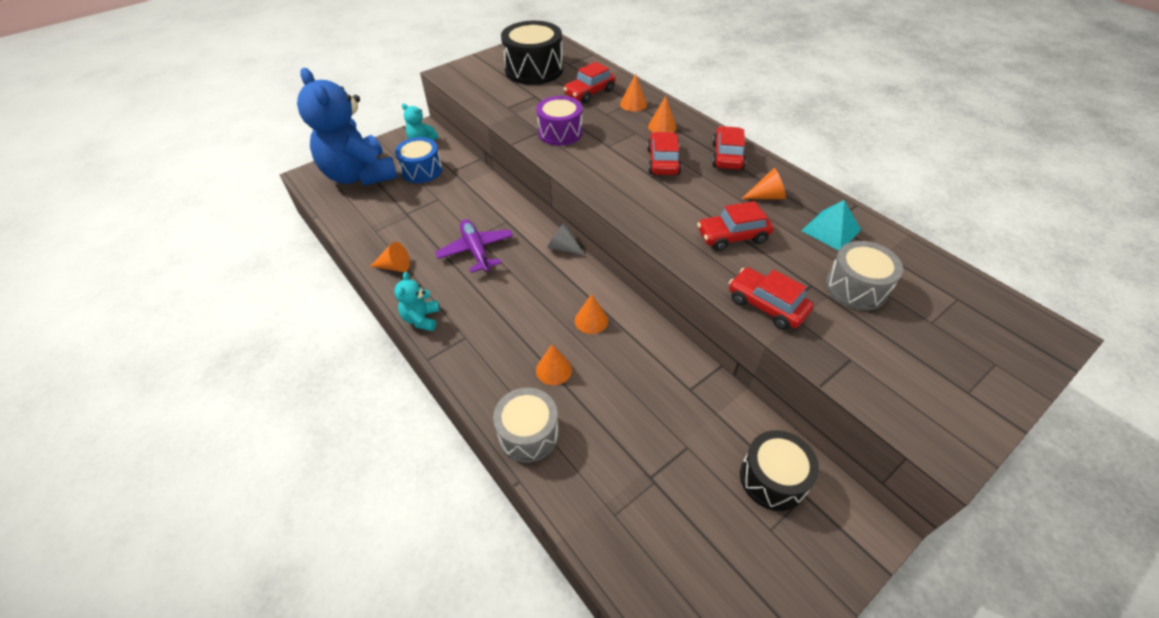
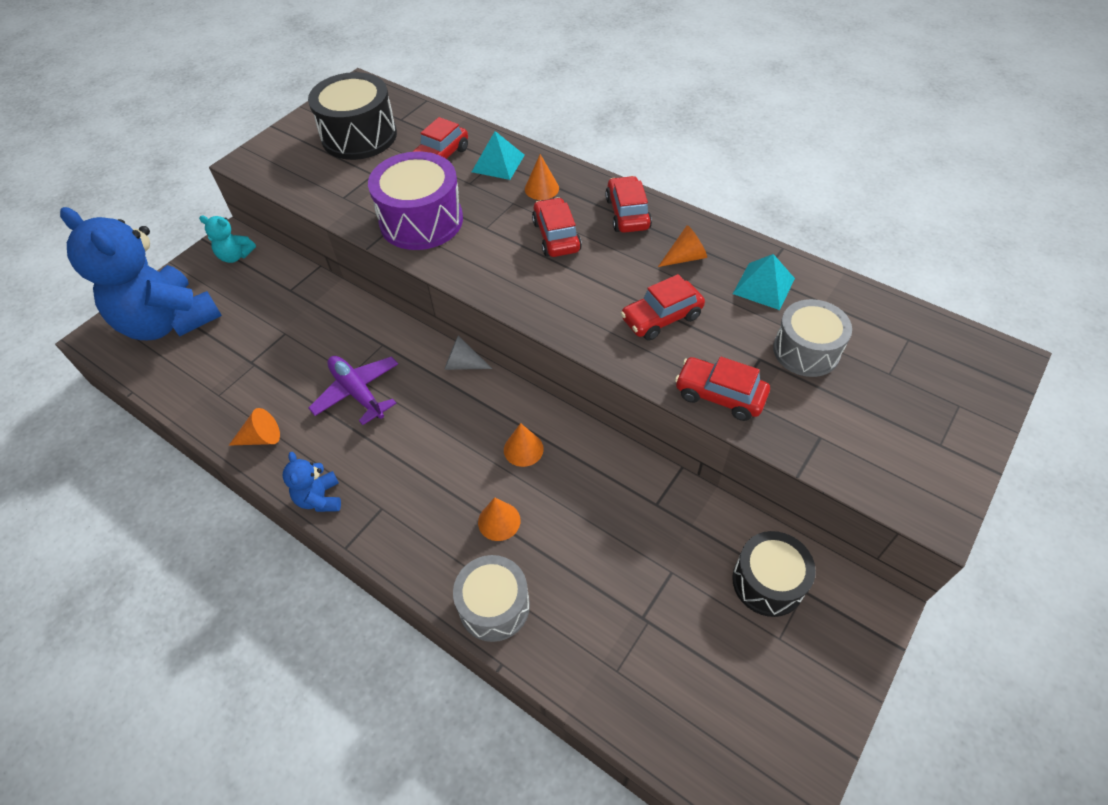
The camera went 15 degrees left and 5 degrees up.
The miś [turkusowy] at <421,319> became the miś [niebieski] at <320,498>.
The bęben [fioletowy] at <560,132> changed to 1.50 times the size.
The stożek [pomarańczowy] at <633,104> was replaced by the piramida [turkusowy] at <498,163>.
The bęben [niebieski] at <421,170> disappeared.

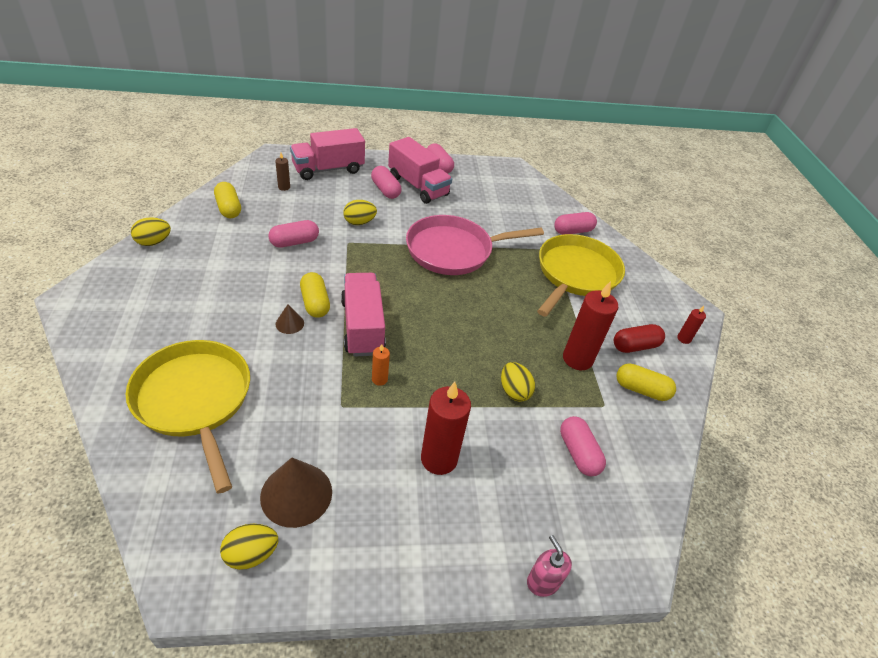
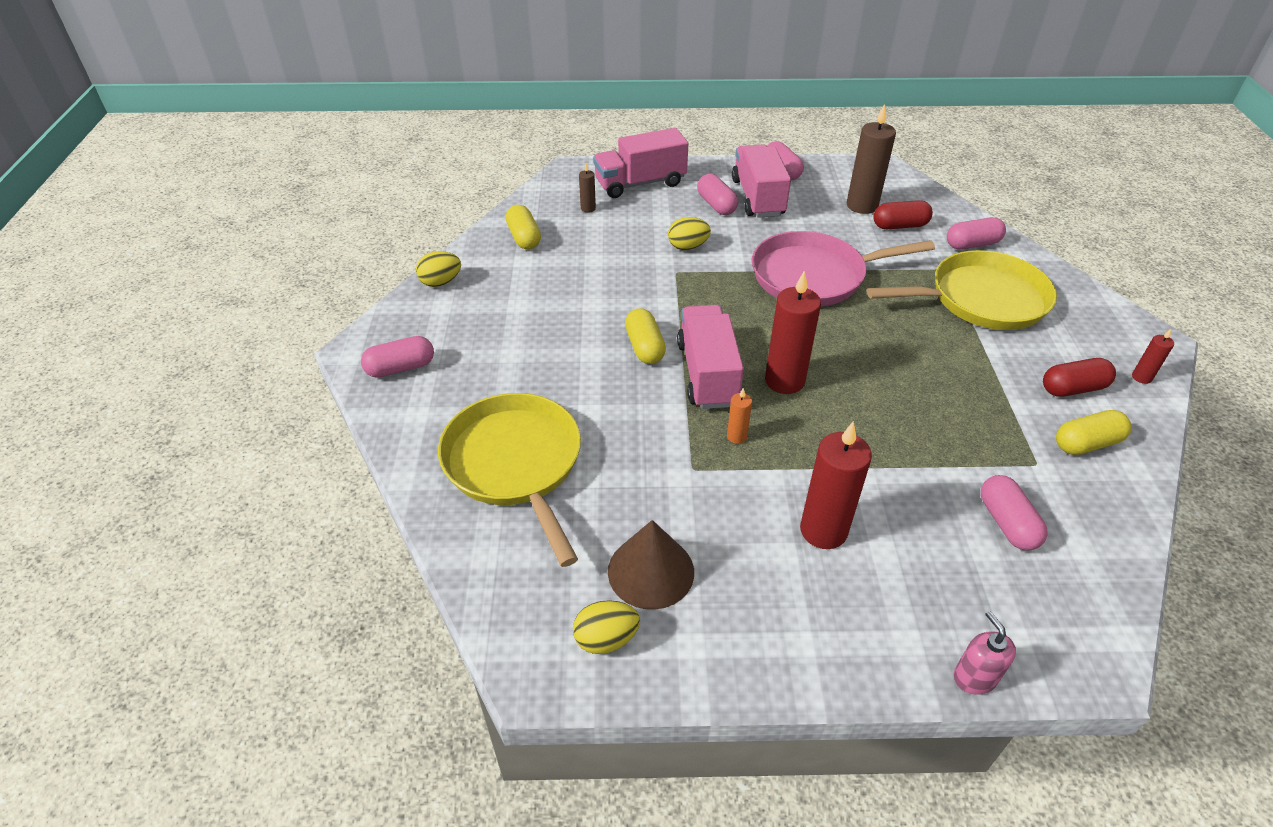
The camera went 10 degrees right and 0 degrees up.
The kapsułka [różowy] moved from <294,242> to <401,368>.
The ciężarówka [różowy] at <418,186> turned 150 degrees counterclockwise.
The świeca [czerwony] moved from <577,359> to <784,381>.
The świeca [brązowy] at <862,206> appeared.
The patelnia [żółty] at <576,274> turned 45 degrees clockwise.
The kapsułka [czerwony] at <900,226> appeared.
The kapsułka [żółty] at <641,390> turned 45 degrees counterclockwise.
The stożek [brązowy] at <289,323> disappeared.
The jajko [żółty] at <514,391> disappeared.

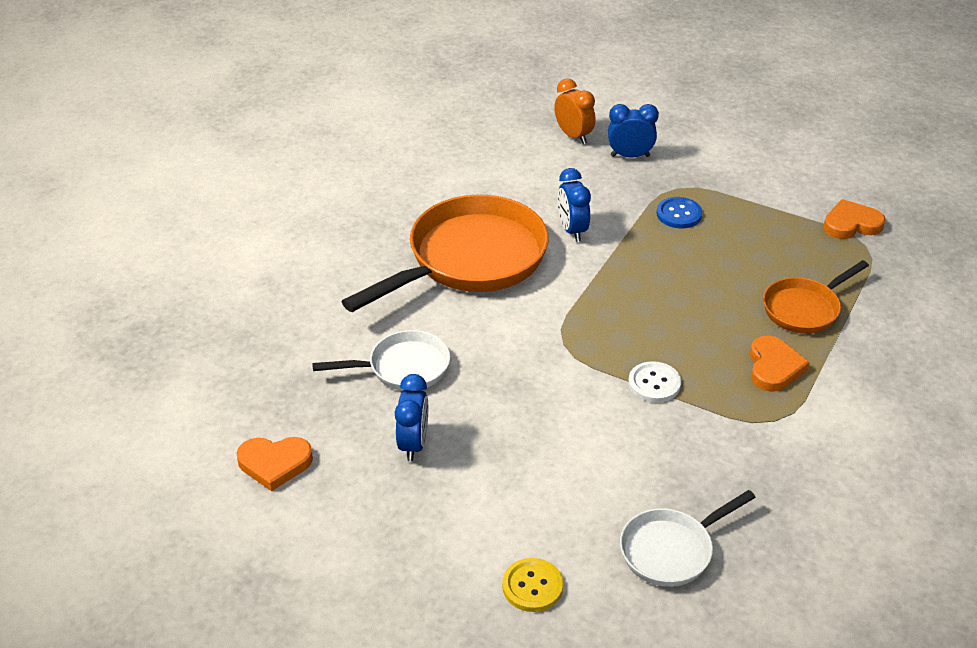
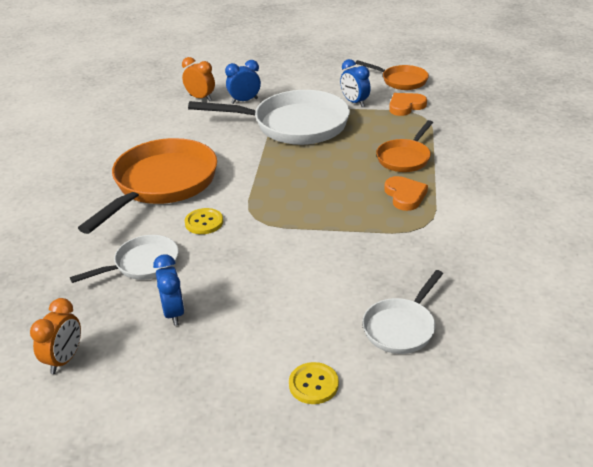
The camera went 20 degrees left and 5 degrees down.
The serce [pomarańczowy] at <274,463> was replaced by the budzik [pomarańczowy] at <64,359>.
The guzik [żółty] at <204,222> appeared.
The guzik [niebieski] at <679,214> was replaced by the patelnia [biały] at <294,125>.
The budzik [niebieski] moved from <572,230> to <354,102>.
The patelnia [pomarańczowy] at <401,81> appeared.
The guzik [biały] at <654,383> disappeared.

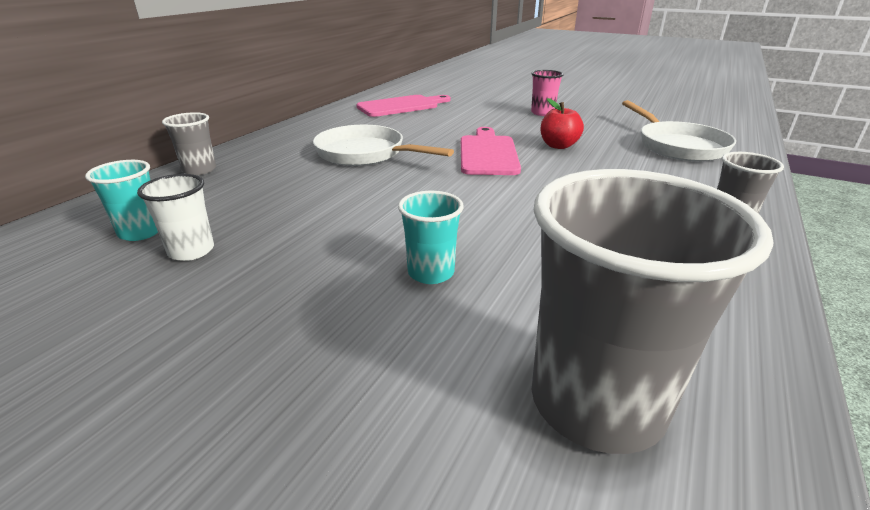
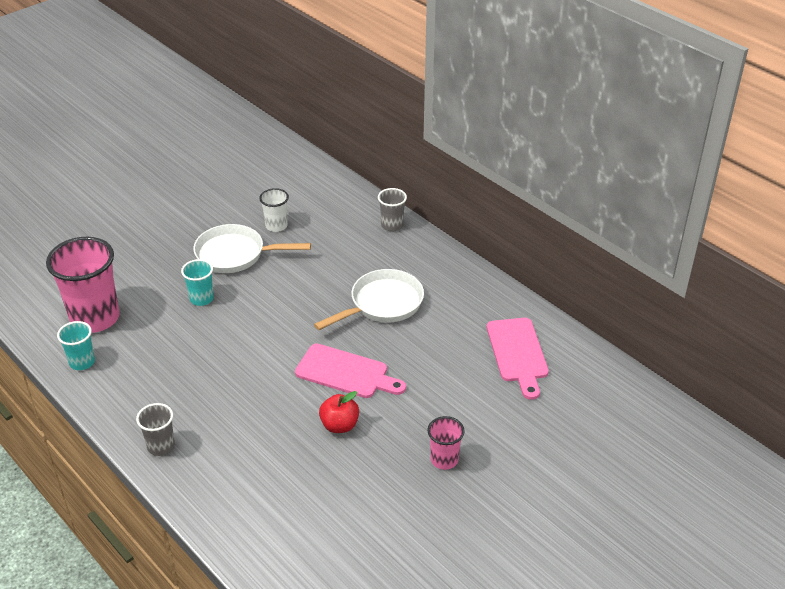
The camera went 110 degrees right and 10 degrees up.
The szklanka [szary] at <596,402> became the szklanka [różowy] at <95,318>.
The szklanka [turkusowy] moved from <141,232> to <82,362>.
The patelnia [biały] moved from <678,146> to <235,254>.

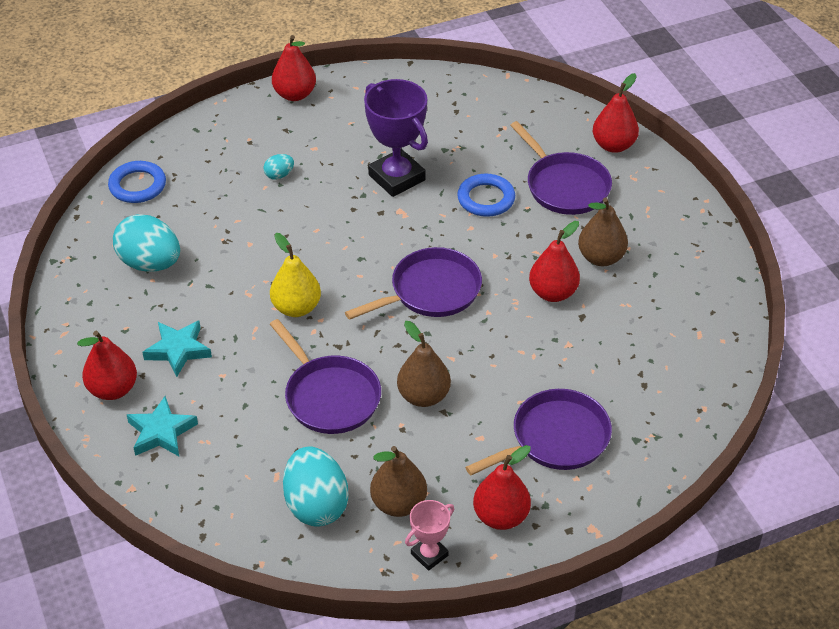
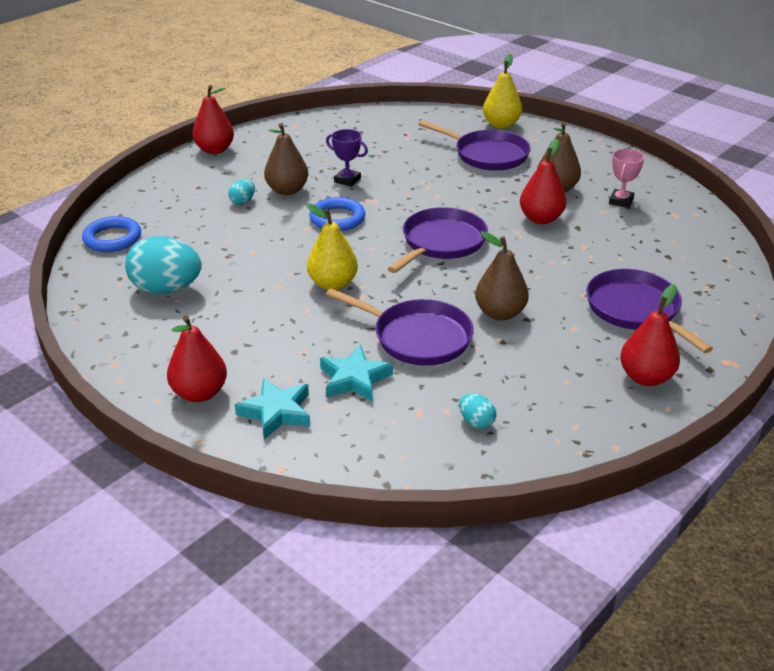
The camera went 25 degrees left and 10 degrees down.
The gruszka [brązowy] moved from <398,504> to <287,190>.
The pierścień [niebieski] moved from <486,199> to <337,218>.
The gwiazda [turkusowy] moved from <178,350> to <354,379>.
The puchar [fioletowy] at <396,177> changed to 0.53 times the size.
The jajko [turkusowy] at <316,505> changed to 0.46 times the size.
The gruszka [czerwony] at <613,145> became the gruszka [żółty] at <501,125>.
The patelnia [fioletowy] at <555,439> turned 60 degrees counterclockwise.
The puchar [różowy] moved from <429,554> to <621,201>.

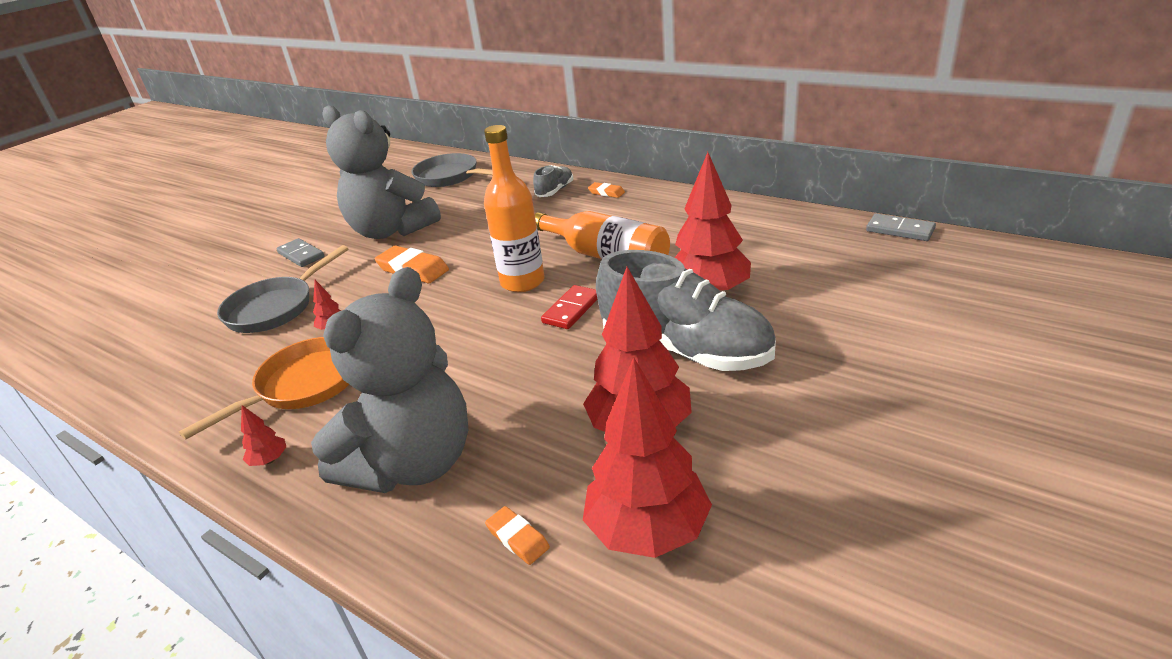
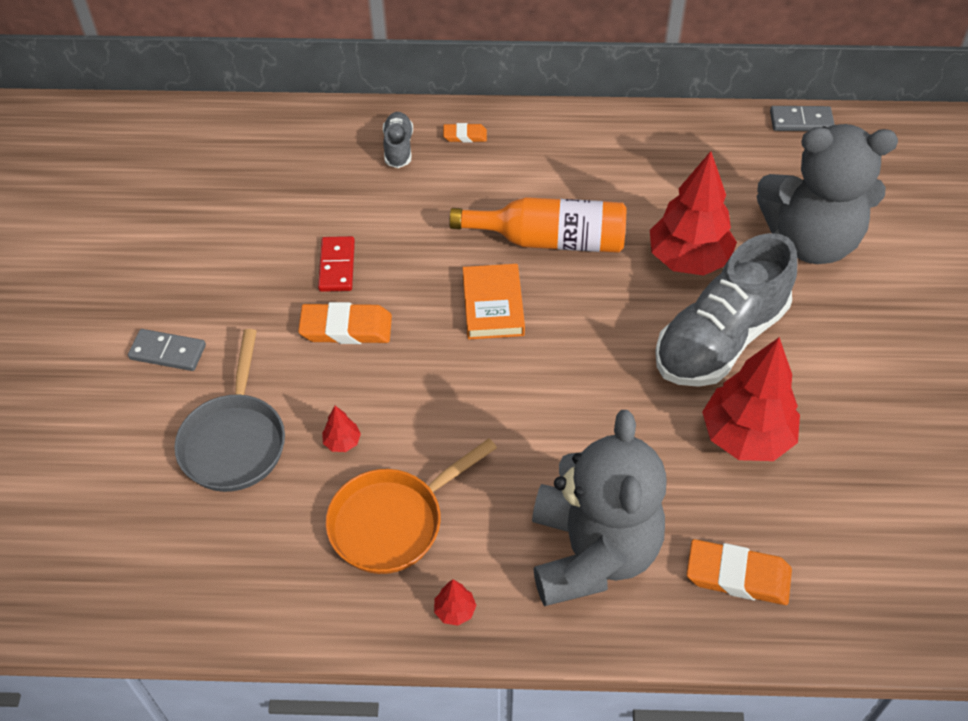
The camera went 35 degrees left and 20 degrees up.
The kostka domina [czerwony] moved from <571,309> to <337,266>.
The patelnia [pomarańczowy] at <303,385> turned 135 degrees counterclockwise.
The butelka [pomarańczowy] at <522,282> was replaced by the książka [pomarańczowy] at <493,306>.
The but [szary] at <685,350> turned 135 degrees clockwise.
The gumka do mazania [pomarańczowy] at <517,538> changed to 1.82 times the size.
The miś [szary] moved from <391,230> to <810,240>.
The patelnia [szary] at <450,177> disappeared.
The drzewko [czerwony] at <647,530> disappeared.

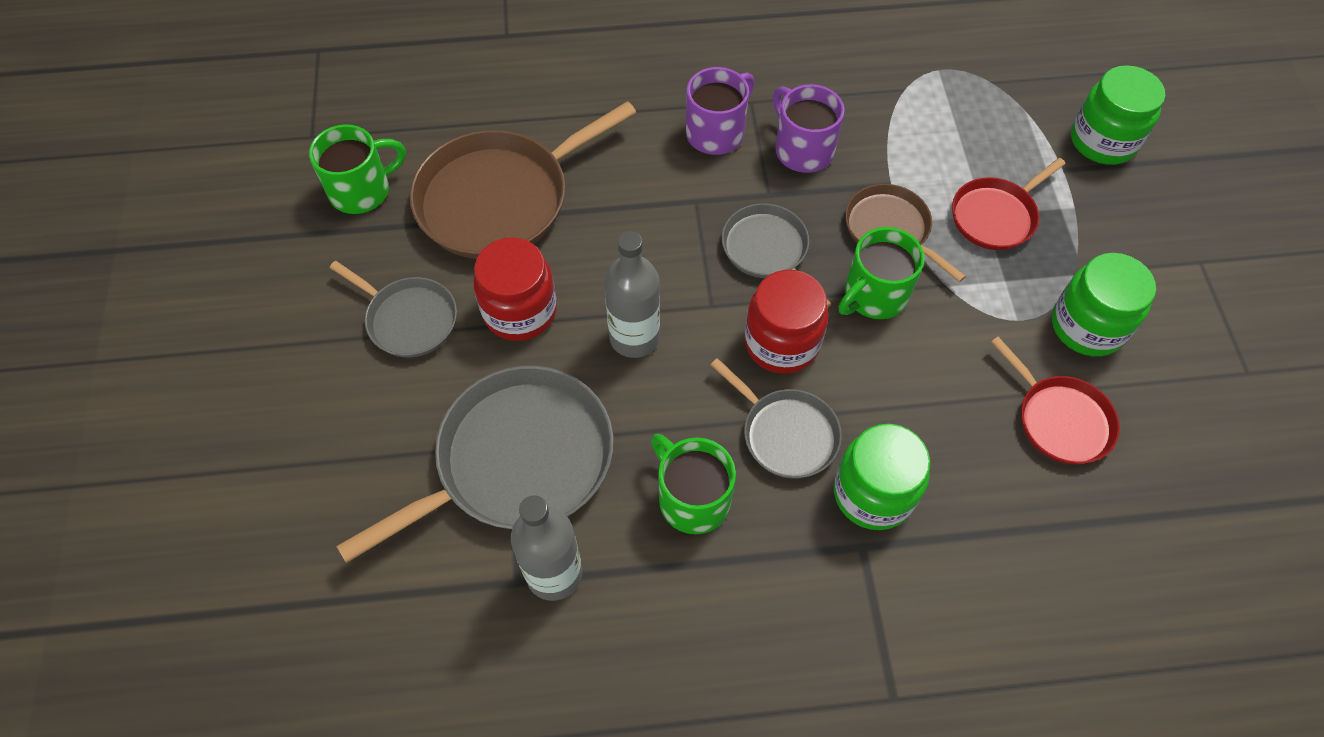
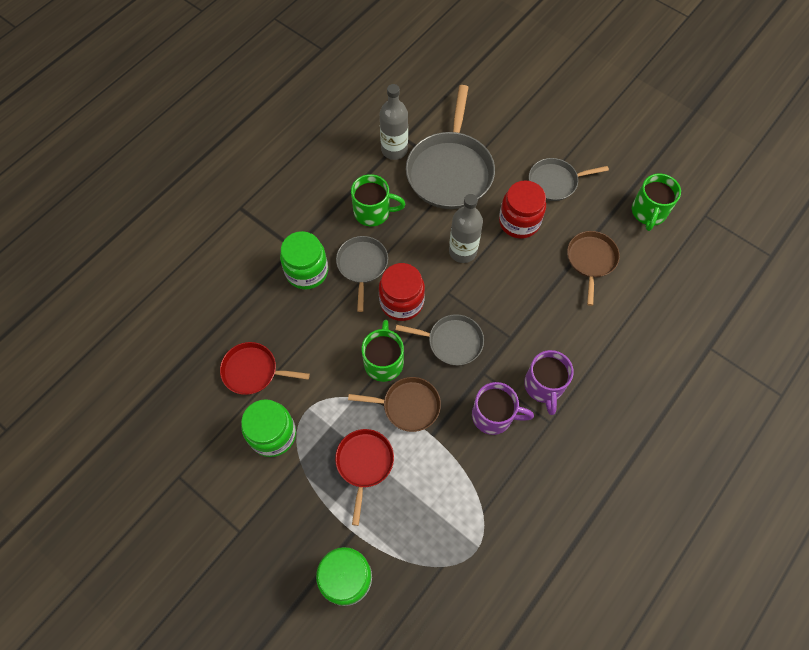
The camera went 135 degrees right and 5 degrees up.
The patelnia [szary] at <786,434> turned 90 degrees clockwise.
The patelnia [brązowy] at <500,199> changed to 0.56 times the size.

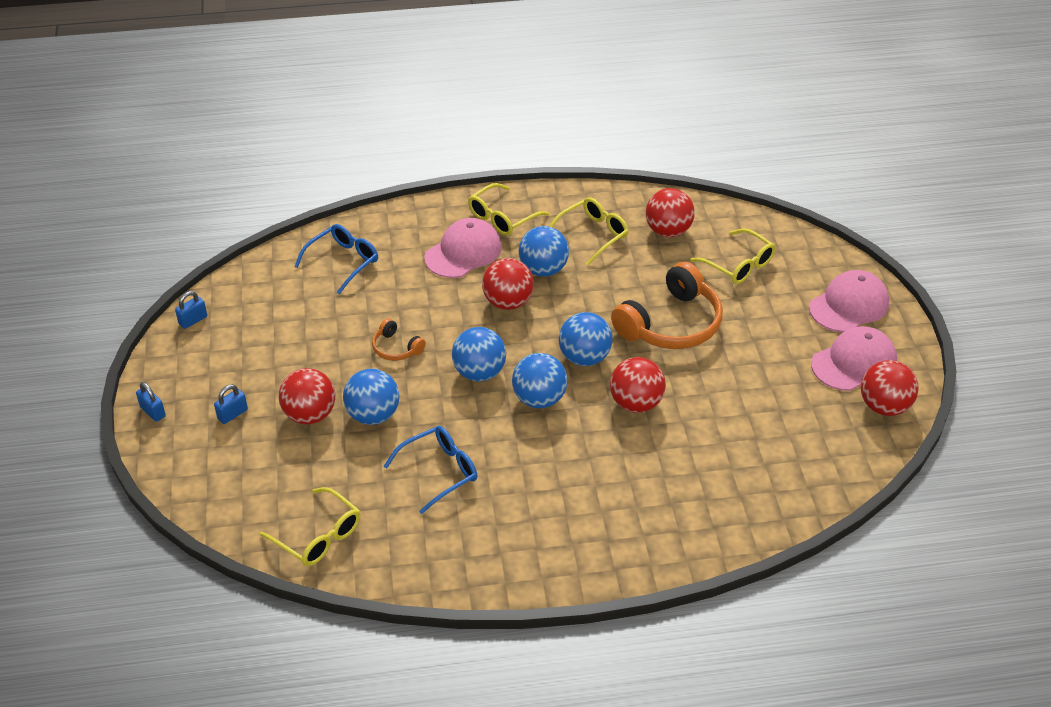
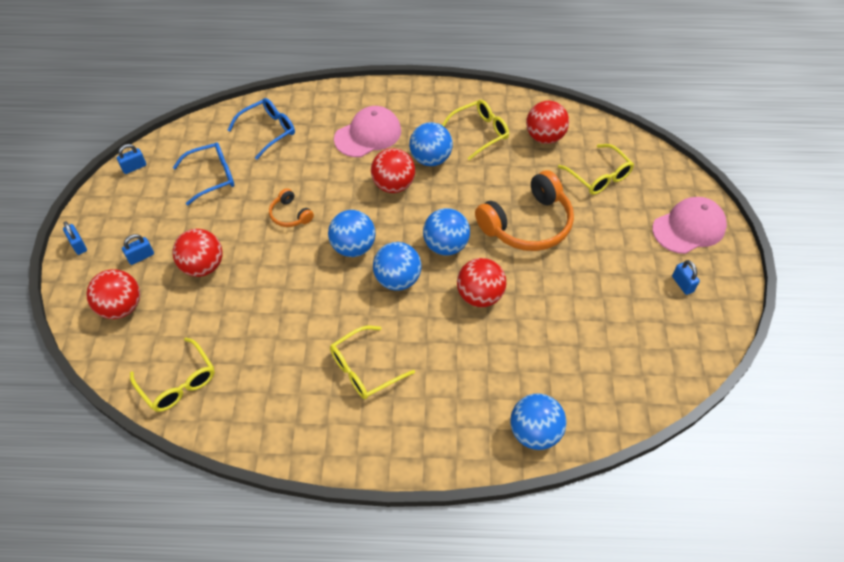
The camera went 10 degrees right and 10 degrees up.
The piłka [czerwony] moved from <884,406> to <121,307>.
The okulary [niebieski] moved from <439,472> to <212,177>.
The okulary [żółty] moved from <502,218> to <364,369>.
The piłka [niebieski] moved from <373,415> to <534,432>.
The czapka [różowy] at <854,362> was replaced by the kłódka [niebieski] at <682,284>.

